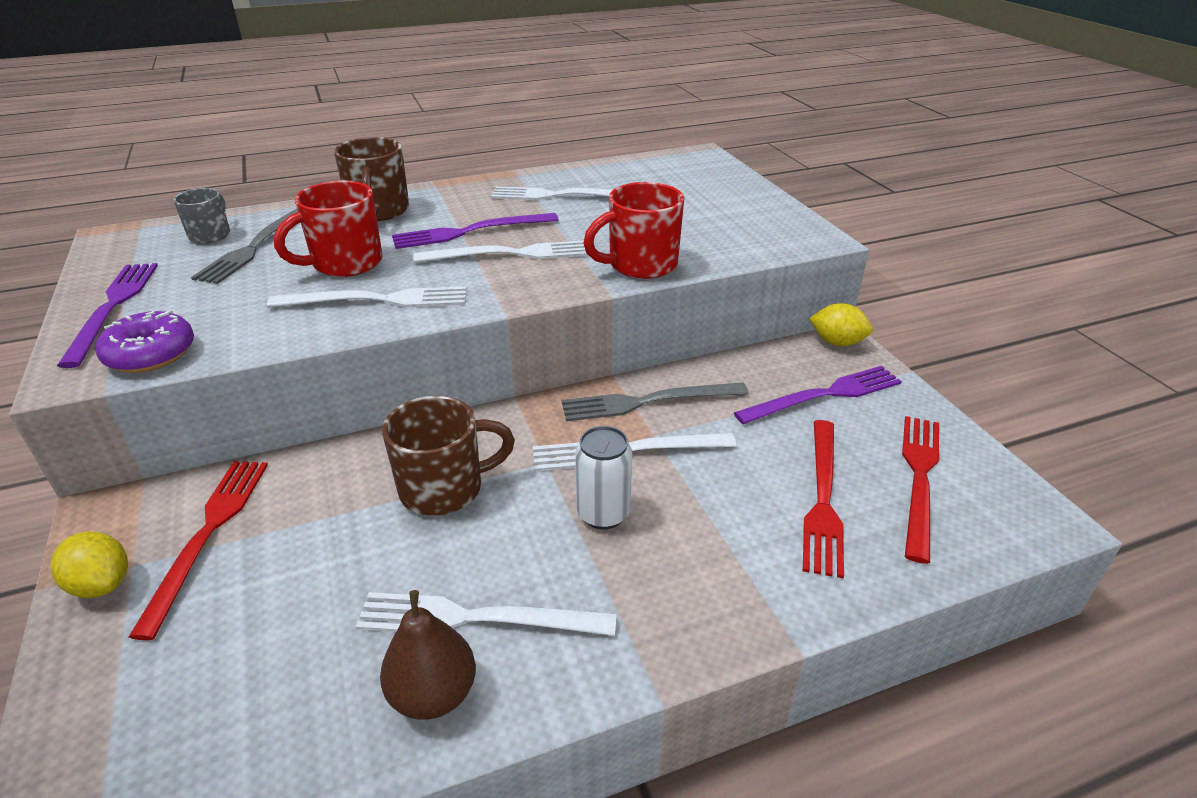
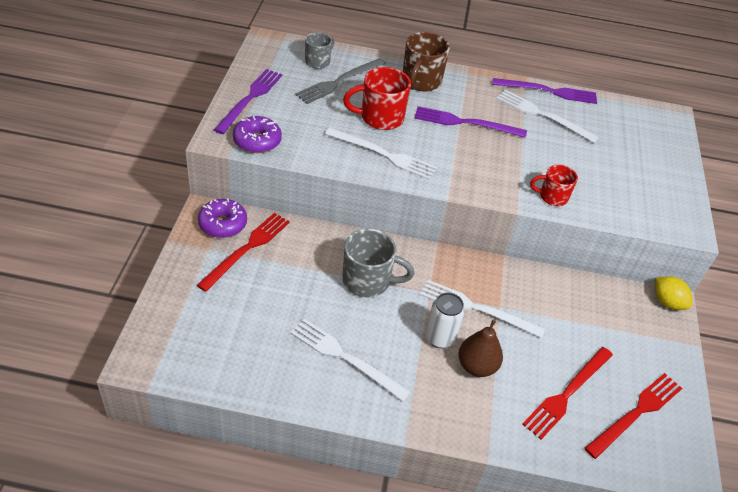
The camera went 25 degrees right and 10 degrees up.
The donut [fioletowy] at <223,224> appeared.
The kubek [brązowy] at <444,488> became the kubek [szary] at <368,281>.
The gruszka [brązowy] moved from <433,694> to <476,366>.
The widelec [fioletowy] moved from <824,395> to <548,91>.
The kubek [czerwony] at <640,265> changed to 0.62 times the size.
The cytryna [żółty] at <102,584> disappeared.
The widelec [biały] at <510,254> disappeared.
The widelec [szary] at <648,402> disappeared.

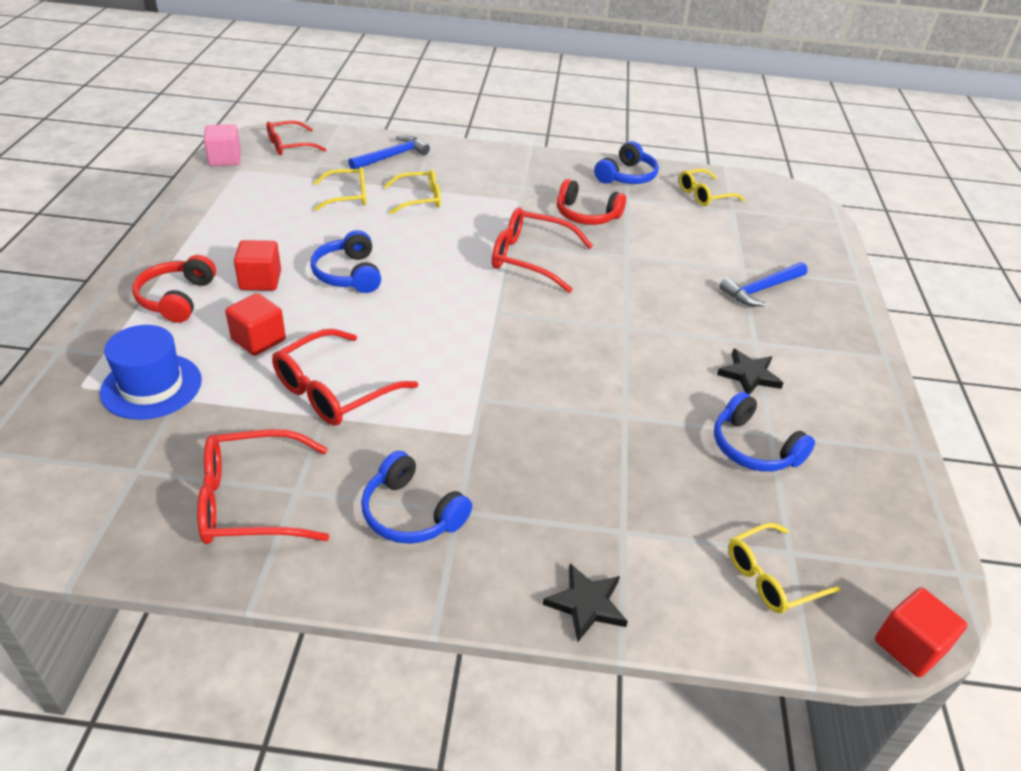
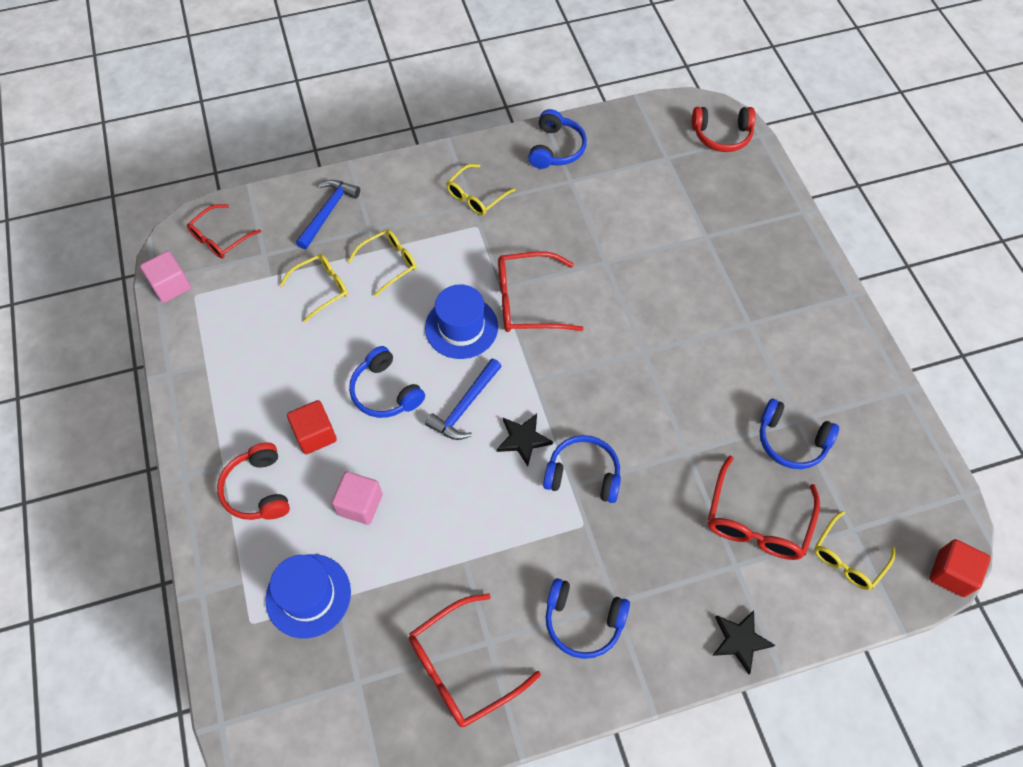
The camera went 20 degrees left and 20 degrees up.
The sześcian [czerwony] at <258,340> became the sześcian [różowy] at <360,504>.
The kapelusz [niebieski] at <461,327> appeared.
The młotek [niebieski] moved from <761,289> to <465,406>.
The okulary [żółty] moved from <704,195> to <476,196>.
The gwiazda [czarny] moved from <749,375> to <523,439>.
The słuchawki [niebieski] at <583,474> appeared.
The słuchawki [czerwony] moved from <586,215> to <721,135>.
The okulary [czerwony] moved from <334,390> to <757,521>.

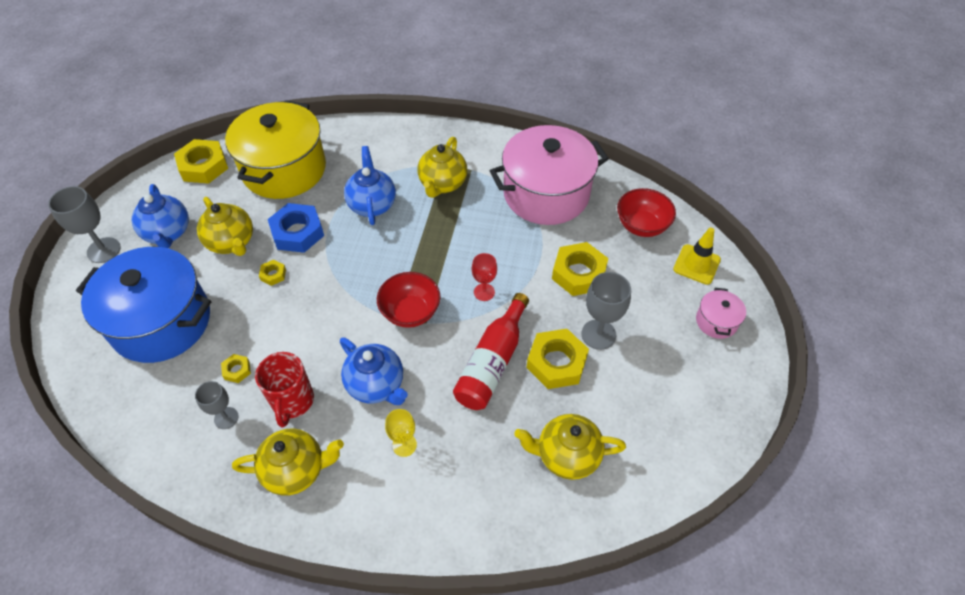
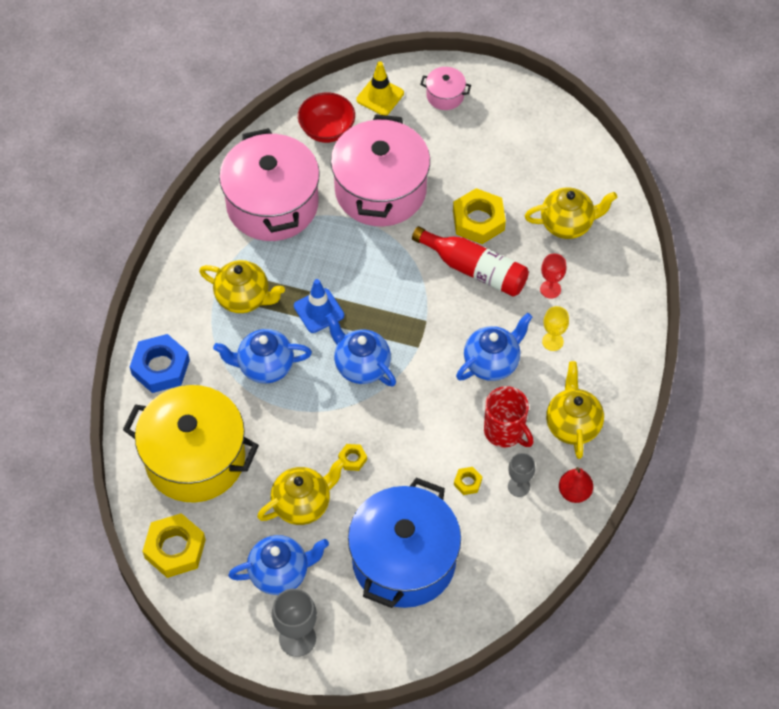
The camera went 85 degrees left and 5 degrees up.
The nakrętka [niebieski] moved from <297,232> to <160,367>.
The pachołek [niebieski] at <319,311> appeared.
The imbryk [niebieski] at <361,366> appeared.
The nakrętka [żółty] at <579,273> was replaced by the garnek [różowy] at <380,190>.
The kubek [czerwony] at <292,401> turned 45 degrees clockwise.
The imbryk [żółty] at <566,455> turned 105 degrees counterclockwise.
The kielich [czerwony] moved from <484,292> to <550,289>.
The gruszka [czerwony] at <574,492> appeared.
The miska [czerwony] at <410,312> disappeared.
The kielich [szary] at <598,334> disappeared.

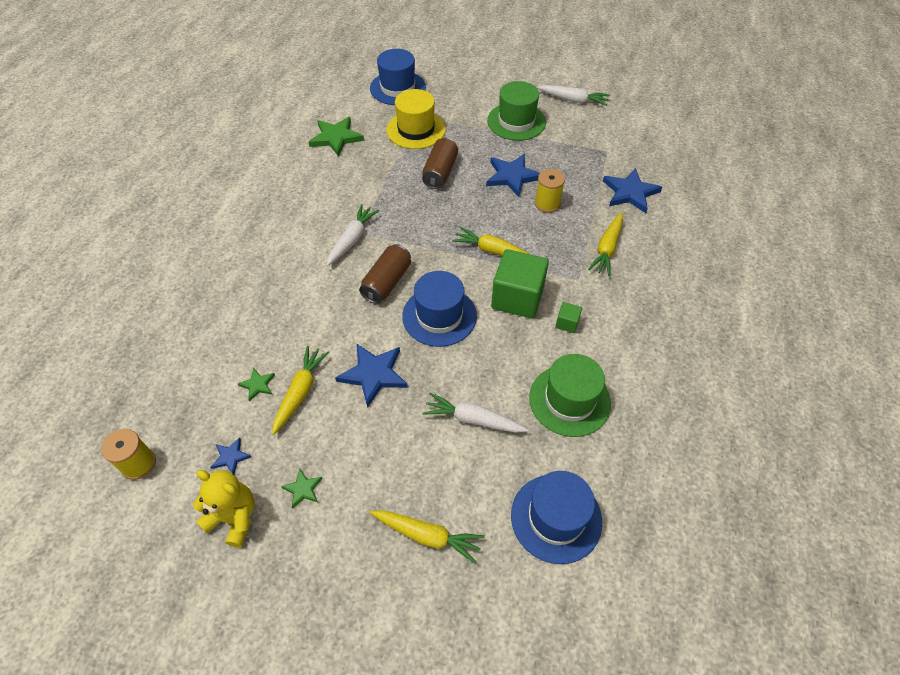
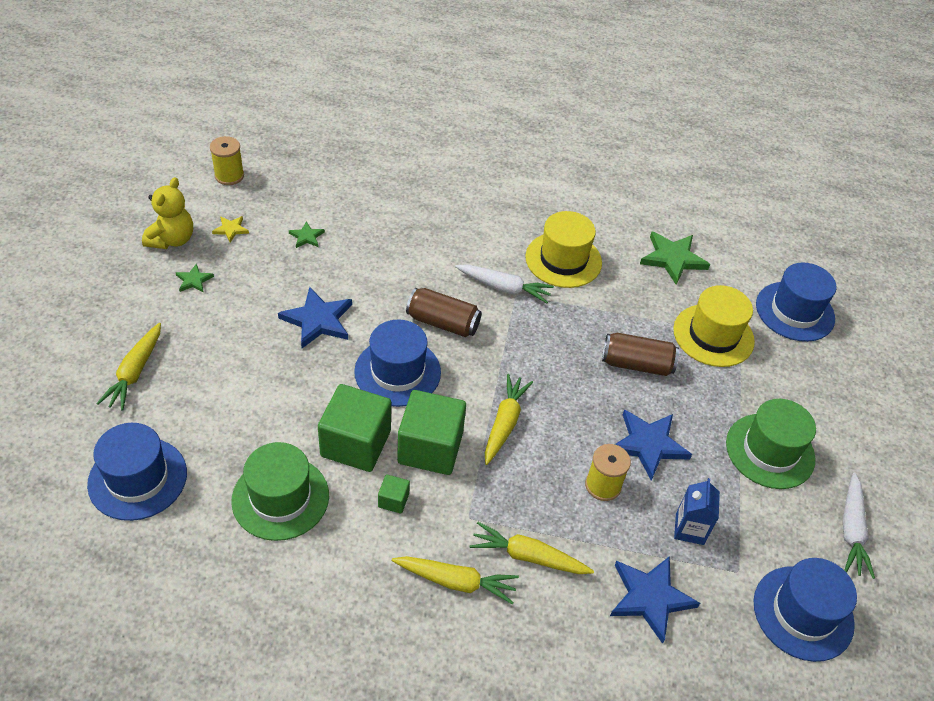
The camera went 80 degrees right and 5 degrees down.
The gwiazda [niebieski] at <231,457> became the gwiazda [żółty] at <231,229>.
The sześcian [zielony] at <355,443> appeared.
The marchewka [żółty] moved from <300,392> to <456,582>.
The kapelusz [żółty] at <563,260> appeared.
The karton mleka [niebieski] at <689,529> appeared.
The kapelusz [niebieski] at <803,613> appeared.
The marchewka [biały] at <473,419> disappeared.

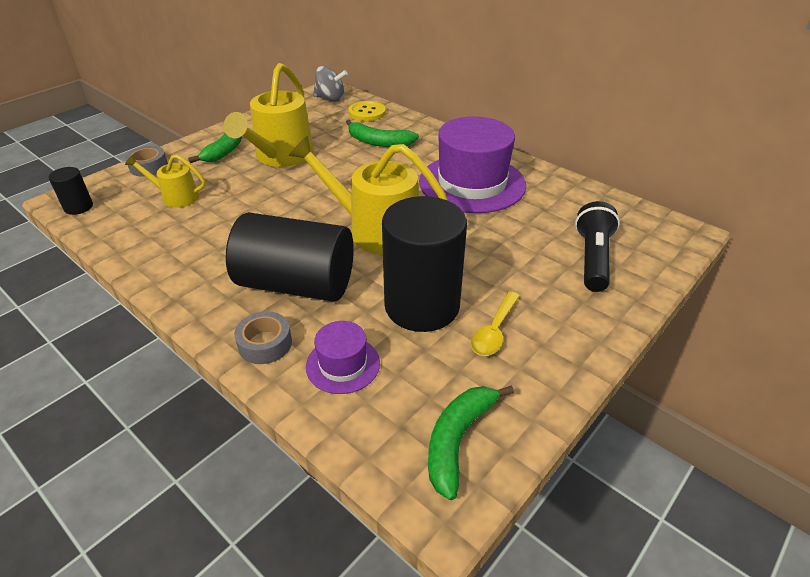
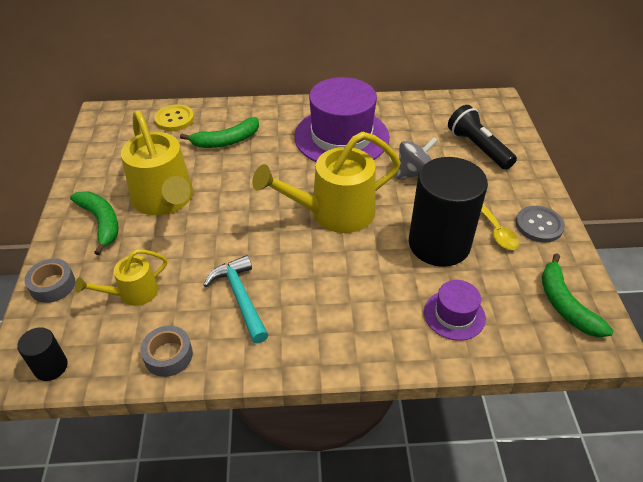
The camera went 45 degrees left and 5 degrees up.
The taśma klejąca [szary] moved from <265,344> to <168,355>.
The młotek [turkusowy] at <240,297> appeared.
The bączek [szary] moved from <330,98> to <414,173>.
The guzik [szary] at <539,225> appeared.
The walec [czarny] at <296,284> disappeared.

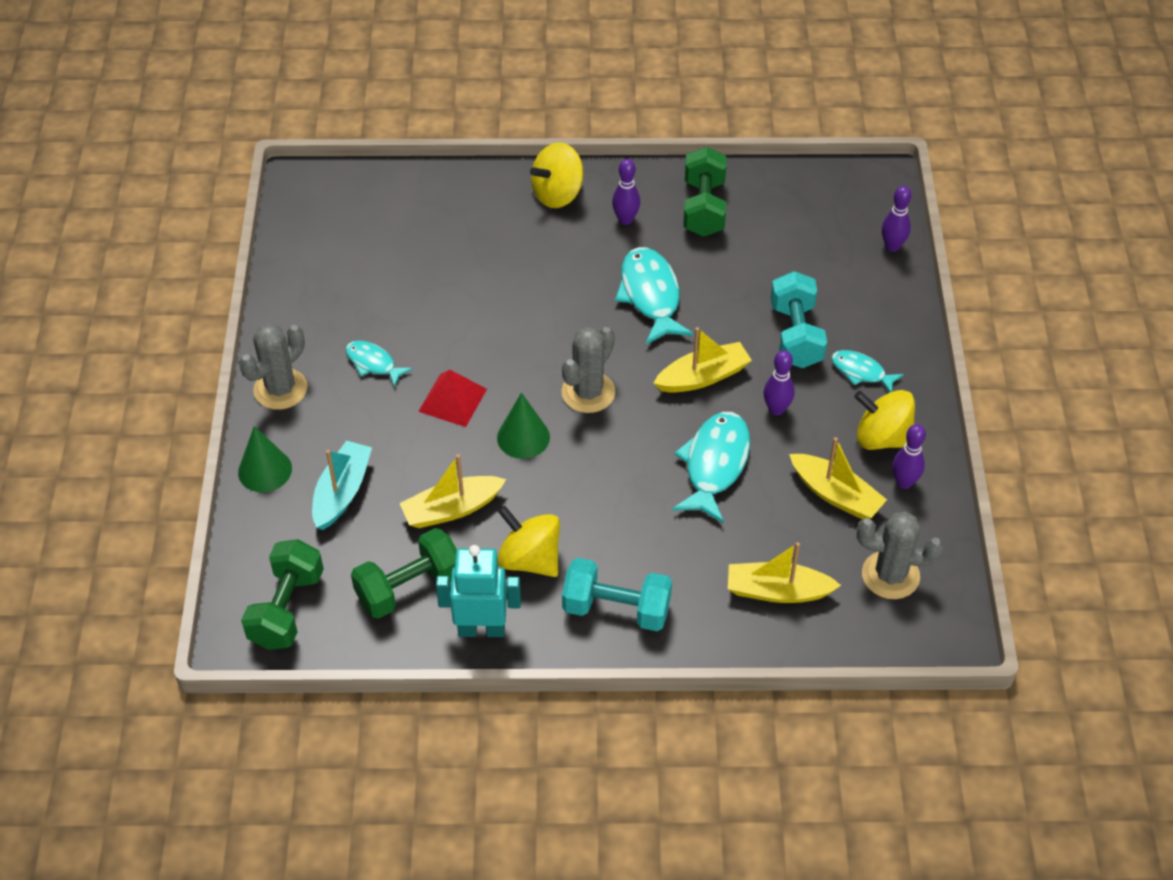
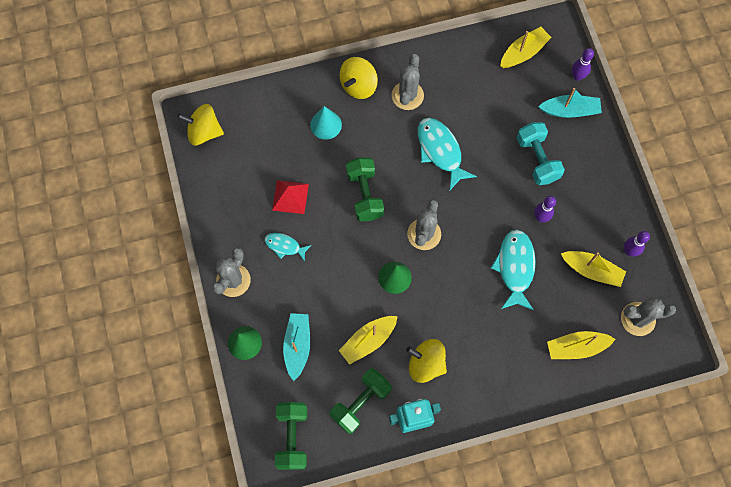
The camera went 15 degrees left and 20 degrees up.
The bączek [żółty] moved from <882,438> to <204,132>.
The piramida [czerwony] moved from <452,400> to <290,197>.
The stożek [turkusowy] at <326,125> appeared.
The hantel [zielony] moved from <703,208> to <364,195>.
The kręgiel [fioletowy] at <625,219> was replaced by the kaktus [szary] at <407,95>.
The łódka [żółty] moved from <703,377> to <523,52>.
The łódka [turkusowy] at <570,110> appeared.
The hantel [turkusowy] at <616,609> disappeared.
The ryba [turkusowy] at <861,372> disappeared.

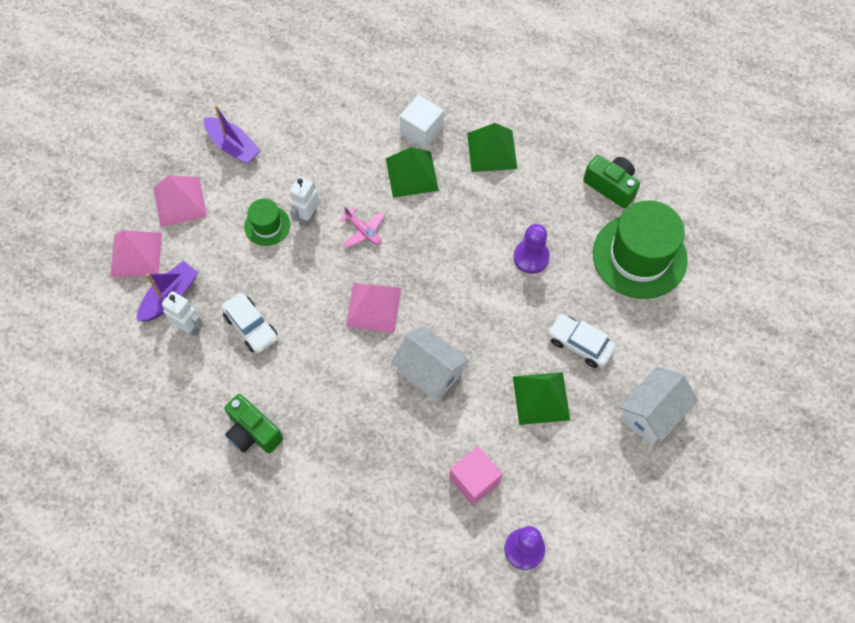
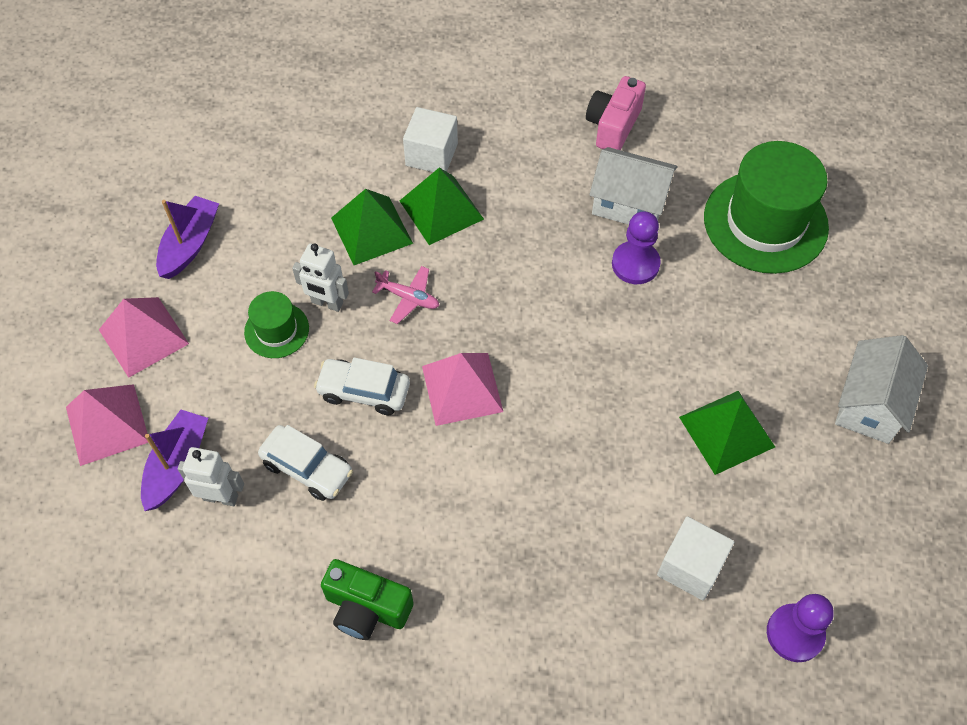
The camera went 20 degrees left and 5 degrees down.
The łódka [fioletowy] at <233,146> turned 90 degrees counterclockwise.
The robot [biały] at <307,217> turned 75 degrees counterclockwise.
The samochód [biały] moved from <580,344> to <364,391>.
The piramida [zielony] moved from <492,151> to <371,230>.
The aparat fotograficzny [różowy] at <613,126> appeared.
The domek [biały] moved from <429,372> to <629,204>.
The sześcian [różowy] at <474,480> became the sześcian [biały] at <690,567>.
The aparat fotograficzny [zielony] at <611,186> disappeared.

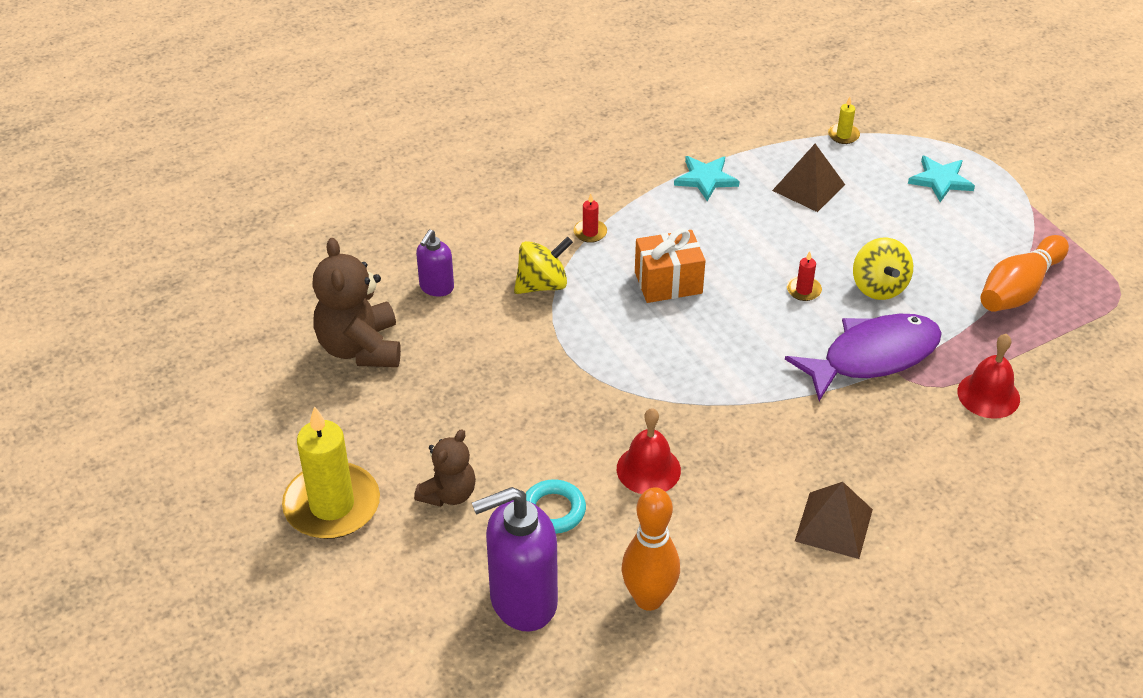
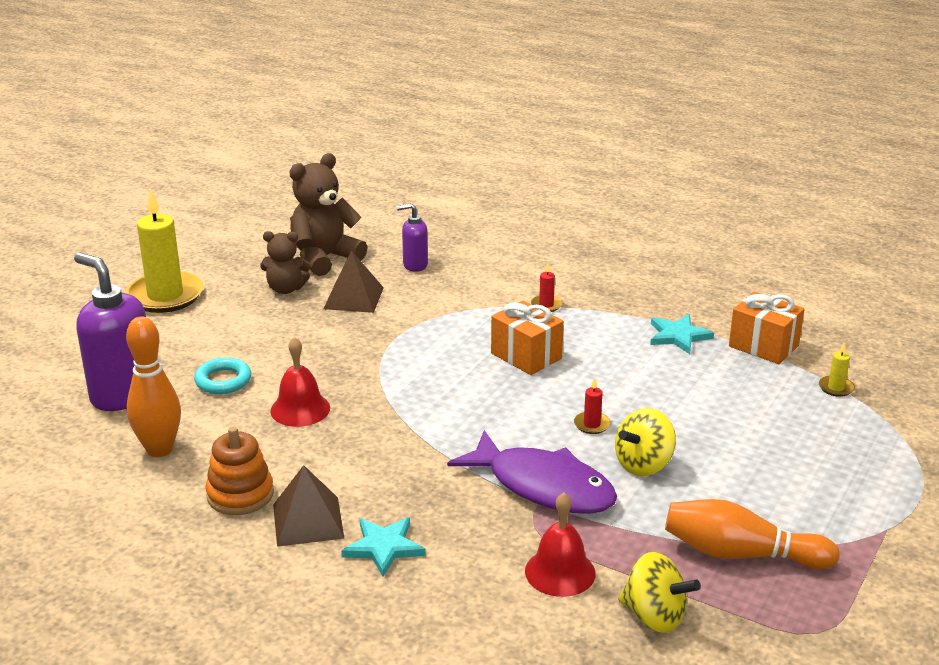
The camera went 60 degrees right and 15 degrees down.
The zabawka nakładanka [pomarańczowy] at <240,495> appeared.
The miś [brązowy] moved from <448,494> to <286,289>.
The piramida [brązowy] moved from <808,187> to <353,298>.
The gwiazda [turkusowy] moved from <940,180> to <384,547>.
The bączek [żółty] moved from <542,285> to <654,616>.
The prezent [pomarańczowy] at <763,346> appeared.

